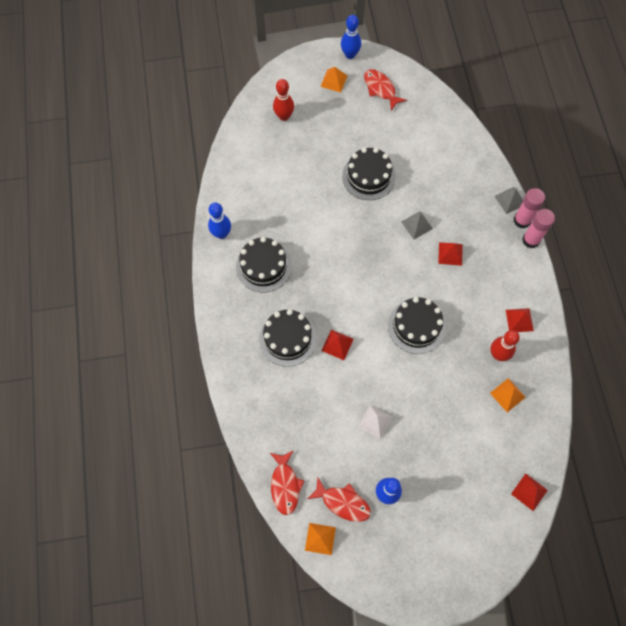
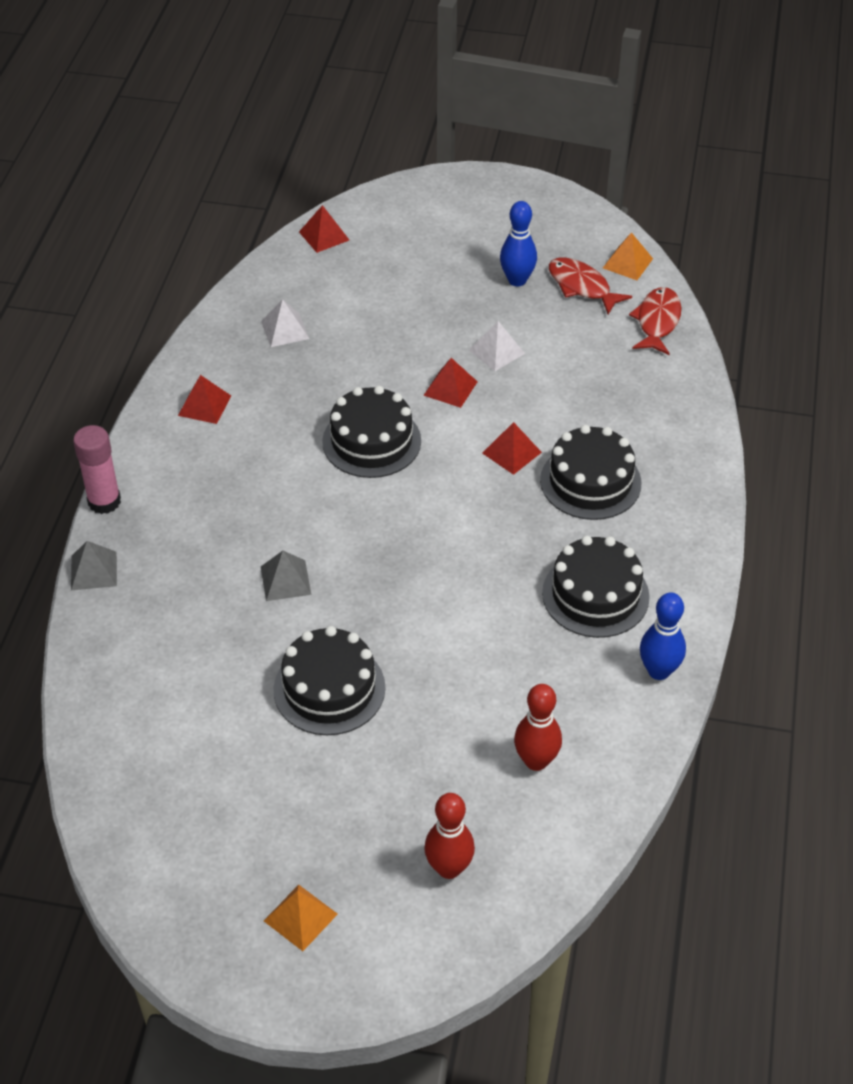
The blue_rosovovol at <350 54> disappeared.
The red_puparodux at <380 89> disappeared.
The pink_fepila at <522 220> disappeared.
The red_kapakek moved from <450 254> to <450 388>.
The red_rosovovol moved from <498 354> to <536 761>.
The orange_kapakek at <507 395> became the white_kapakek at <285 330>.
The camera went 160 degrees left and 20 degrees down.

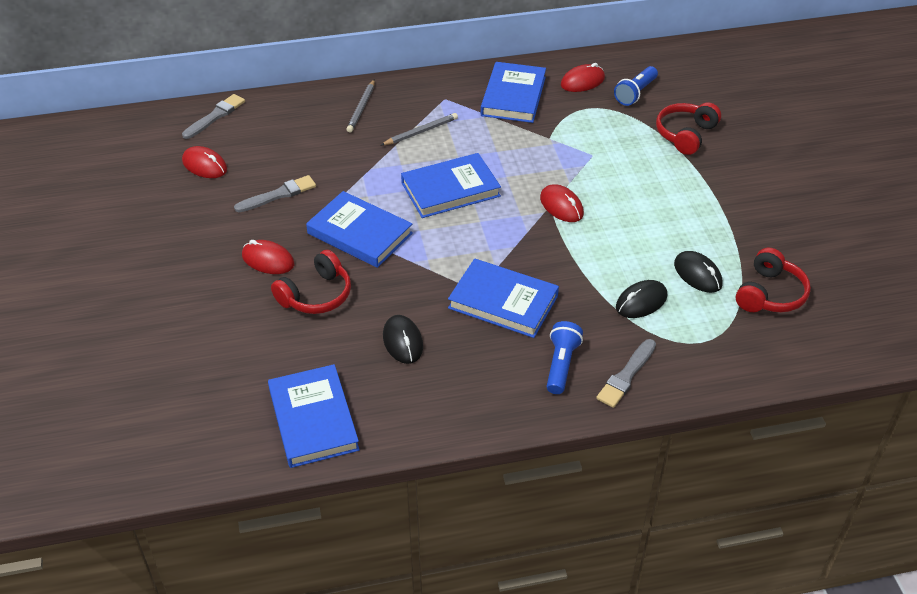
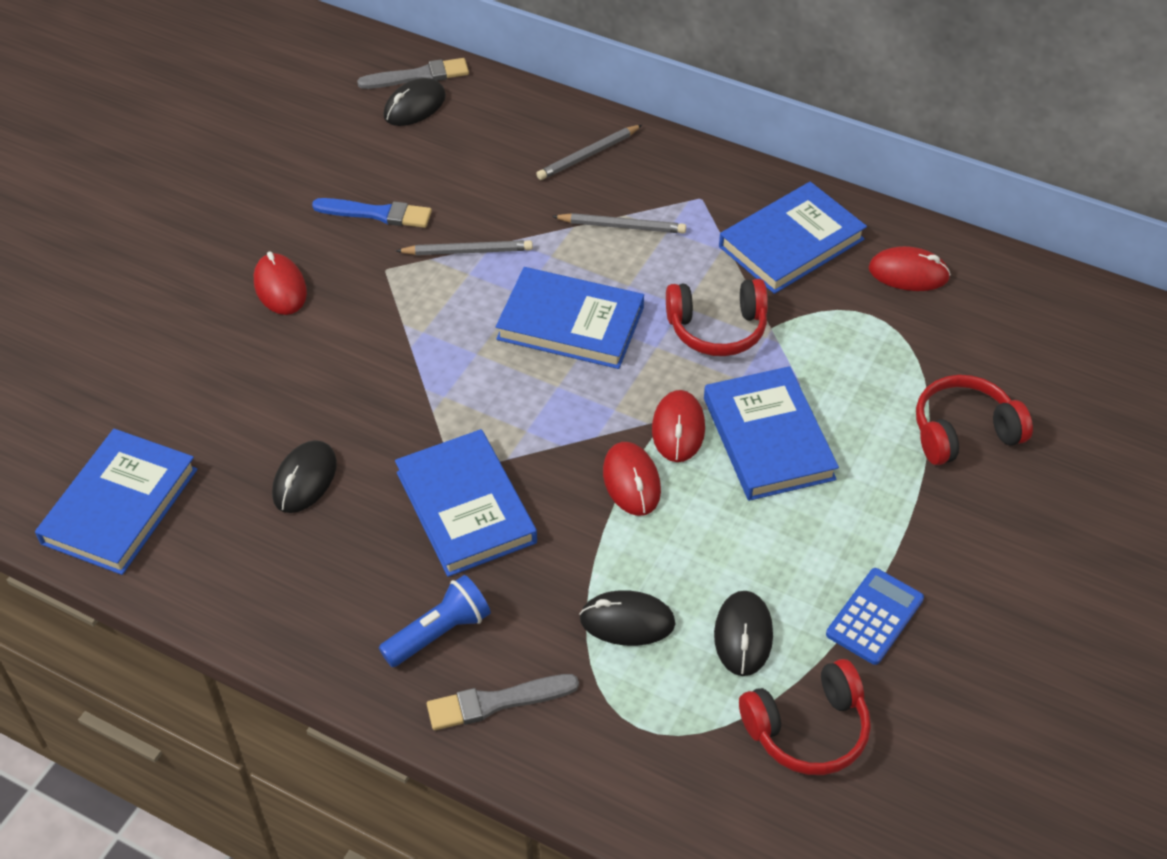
The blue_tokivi at <635 93> disappeared.
The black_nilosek at <414 106> appeared.
The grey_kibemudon at <468 251> appeared.
The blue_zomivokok at <874 616> appeared.
The red_nilosek moved from <205 165> to <631 481>.
The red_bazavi moved from <316 295> to <717 329>.
The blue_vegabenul moved from <360 233> to <768 438>.
The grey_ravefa at <278 195> became the blue_ravefa at <377 214>.
The camera went 40 degrees right and 5 degrees up.

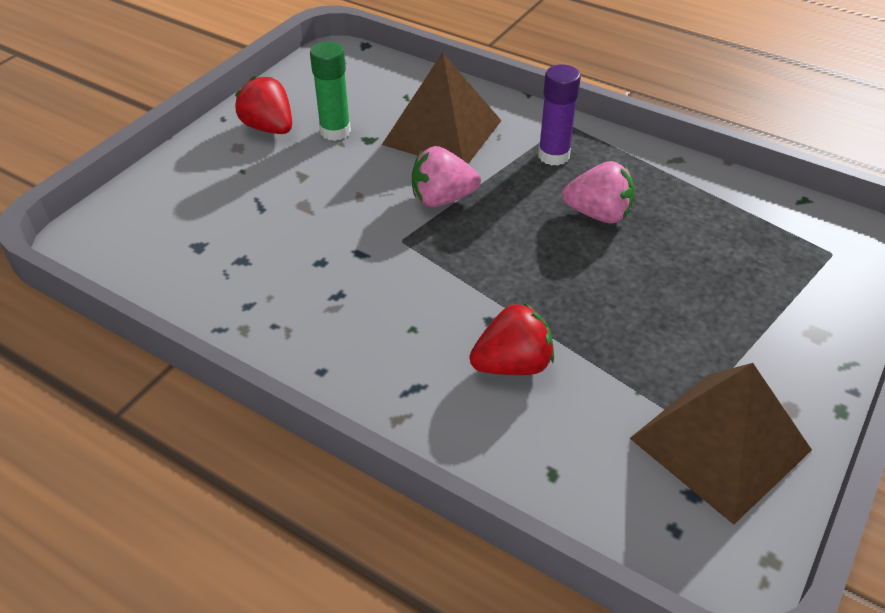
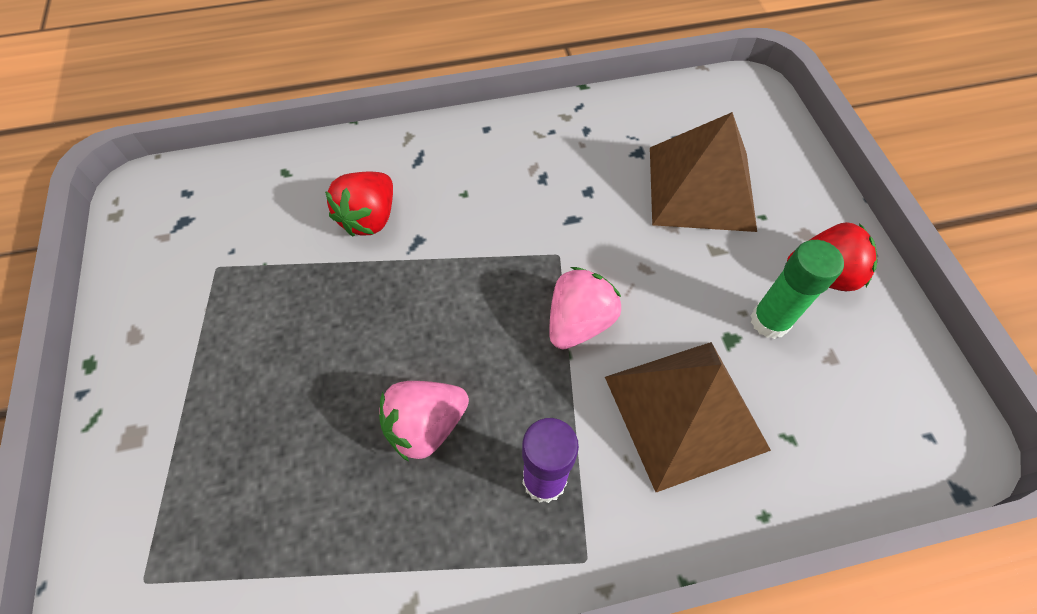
The brown_kapakek moved from <720 444> to <701 187>.
The camera went 135 degrees right and 15 degrees up.

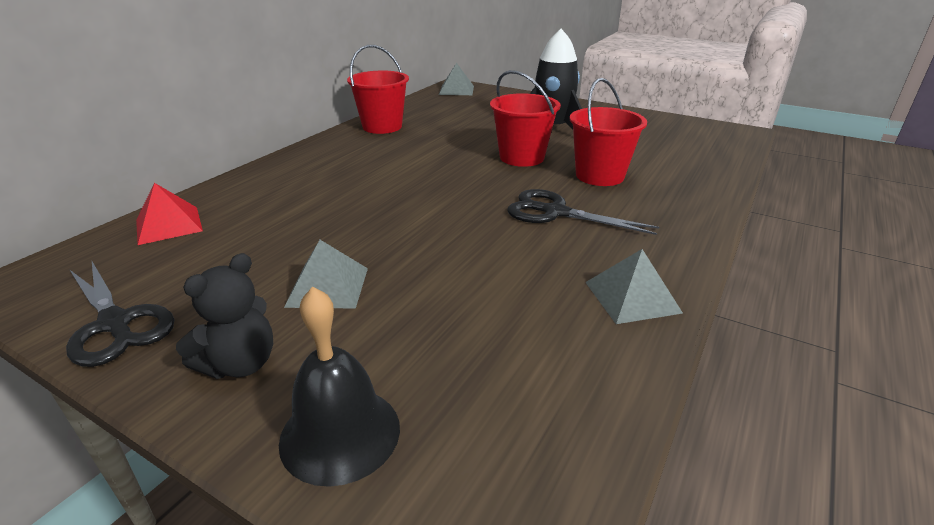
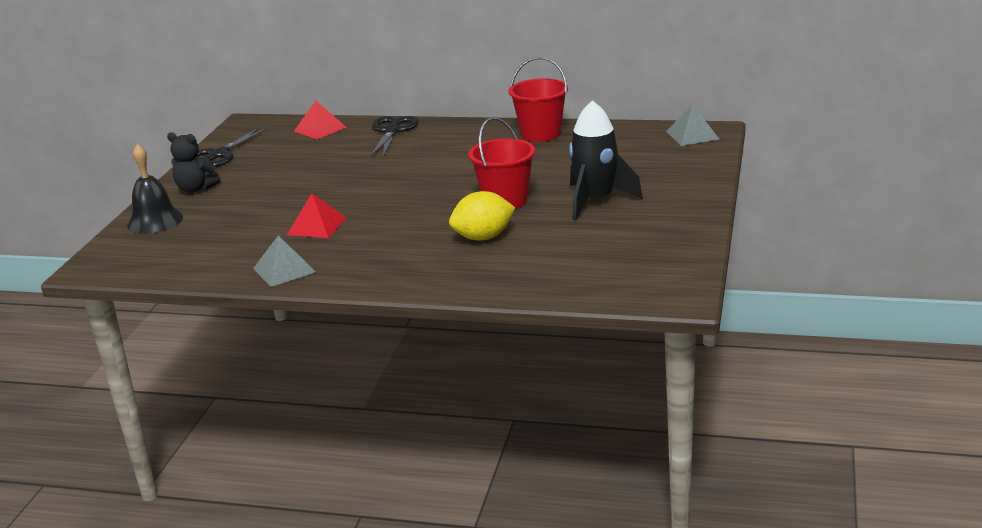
The grey_kapakek at <327 287> disappeared.
The red_kapakek at <317 226> appeared.
The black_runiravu moved from <555 212> to <392 131>.
The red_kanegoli at <599 176> was replaced by the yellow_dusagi at <483 237>.
The camera went 75 degrees right and 5 degrees down.

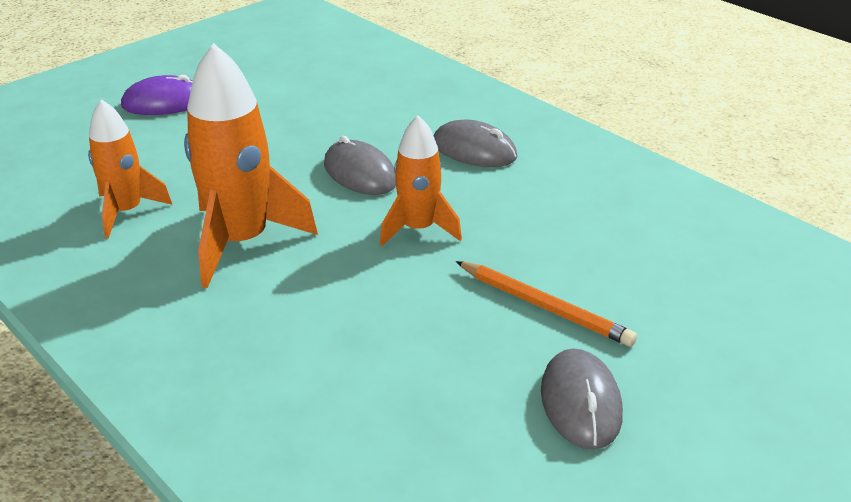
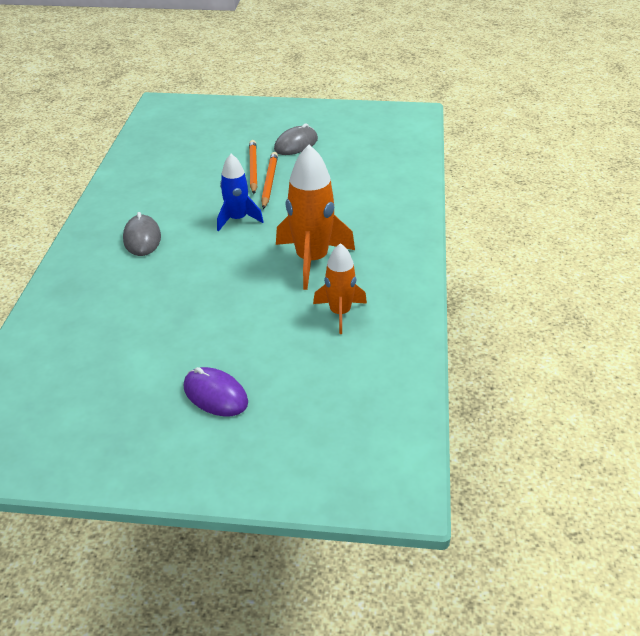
The grey_nilosek at <360 173> disappeared.
The orange_kibemudon at <269 182> appeared.
The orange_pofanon at <418 229> became the blue_pofanon at <237 219>.
The camera went 130 degrees left and 5 degrees up.

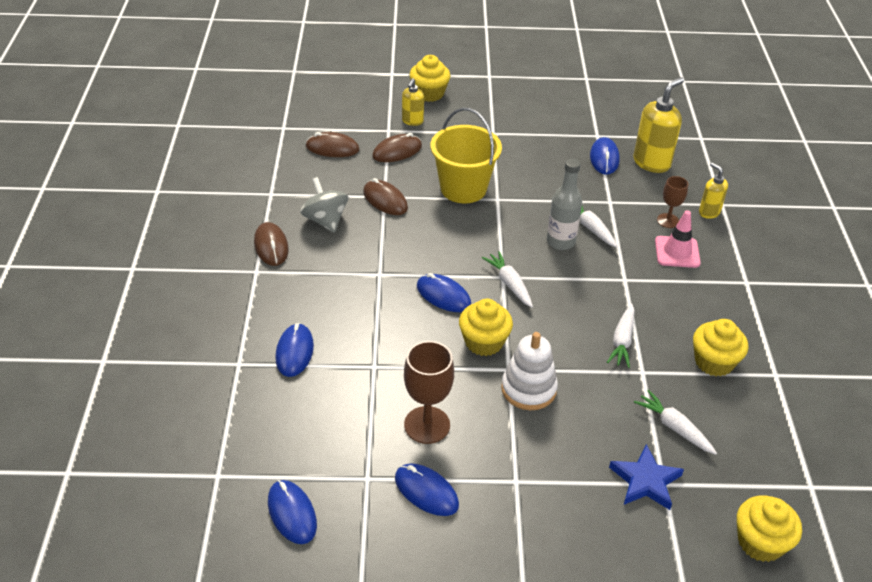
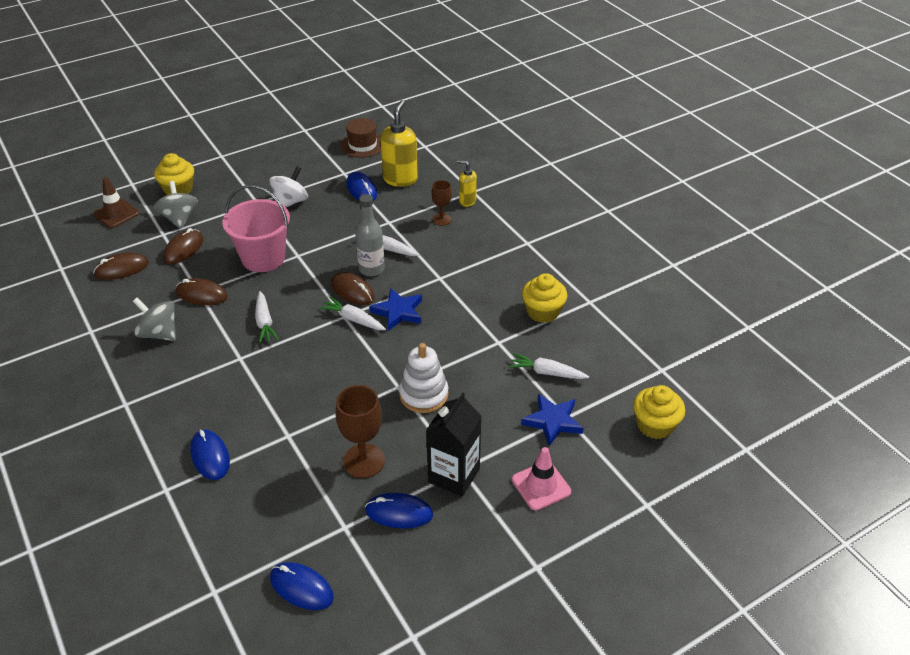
The blue_nilosek at <443 296> disappeared.
The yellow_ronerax at <484 342> disappeared.
The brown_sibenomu at <116 214> appeared.
The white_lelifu at <290 202> appeared.
The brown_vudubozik at <362 145> appeared.
The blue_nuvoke at <398 312> appeared.
The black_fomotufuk at <454 475> appeared.
The brown_nilosek moved from <271 246> to <352 291>.
The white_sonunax moved from <622 341> to <264 322>.
The pink_sibenomu moved from <677 252> to <541 486>.
The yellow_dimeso at <412 121> was replaced by the grey_lelifu at <179 218>.
The yellow_kanegoli at <463 188> became the pink_kanegoli at <263 258>.
The camera went 30 degrees left and 0 degrees up.

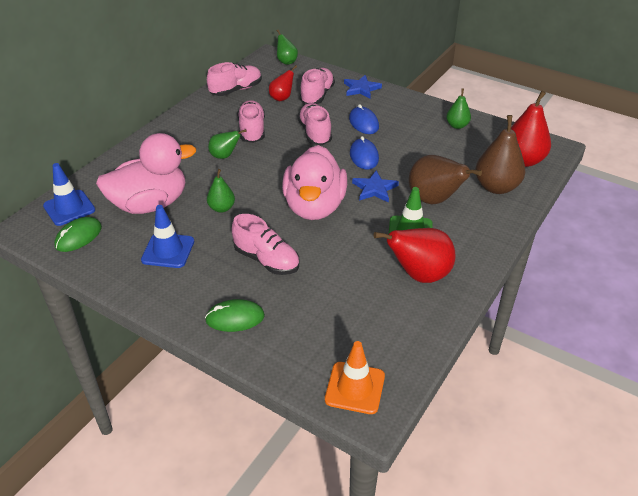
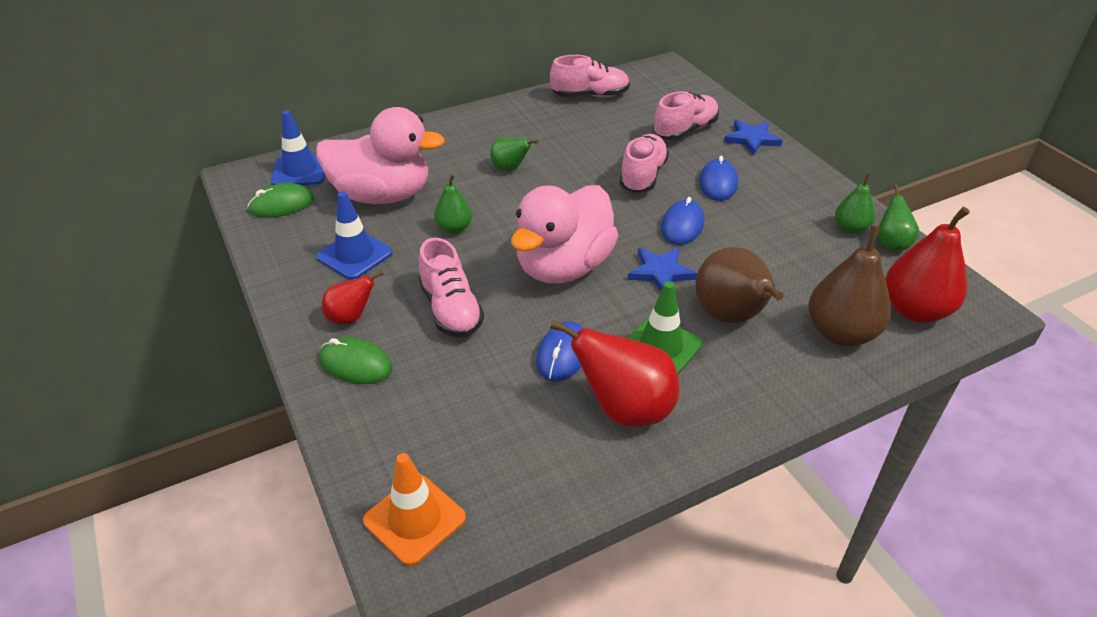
The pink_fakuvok at <252 130> disappeared.
The blue_nilosek at <562 354> appeared.
The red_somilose moved from <282 98> to <351 317>.
The green_somilose moved from <286 61> to <891 243>.
The camera went 30 degrees right and 0 degrees up.

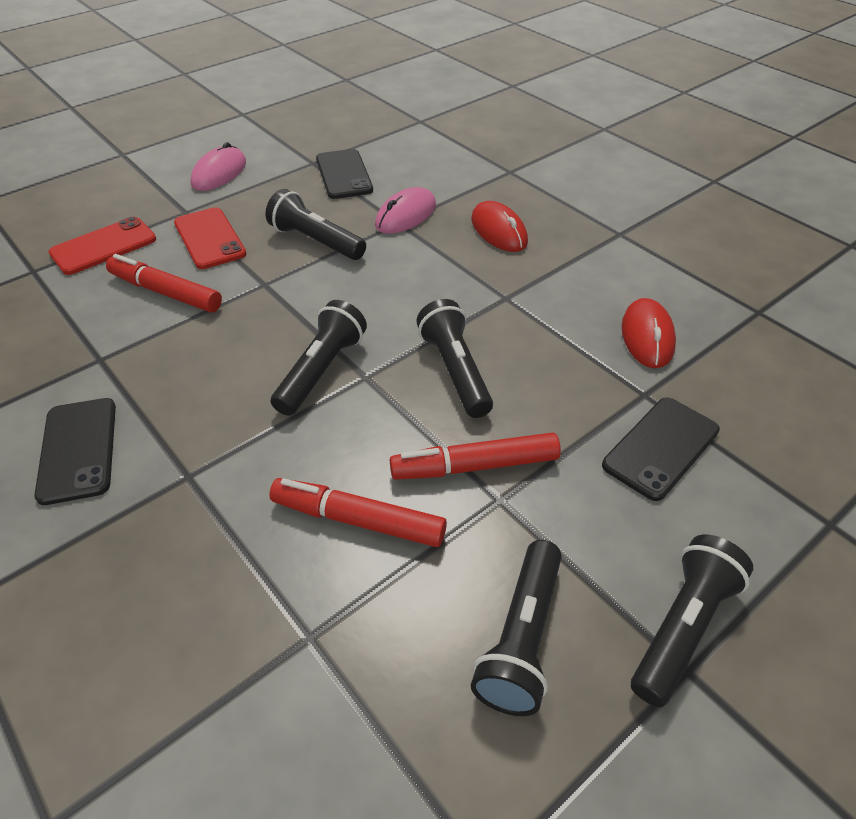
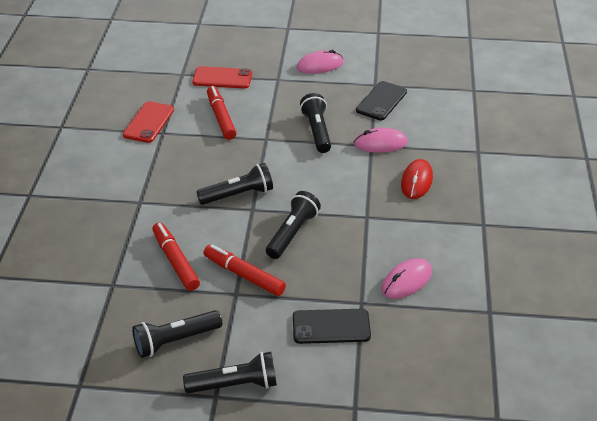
The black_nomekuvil at <78 450> disappeared.
The red_nomekuvil moved from <210 238> to <149 122>.
The red_nilosek at <647 336> became the pink_nilosek at <406 281>.
The camera went 45 degrees right and 5 degrees down.

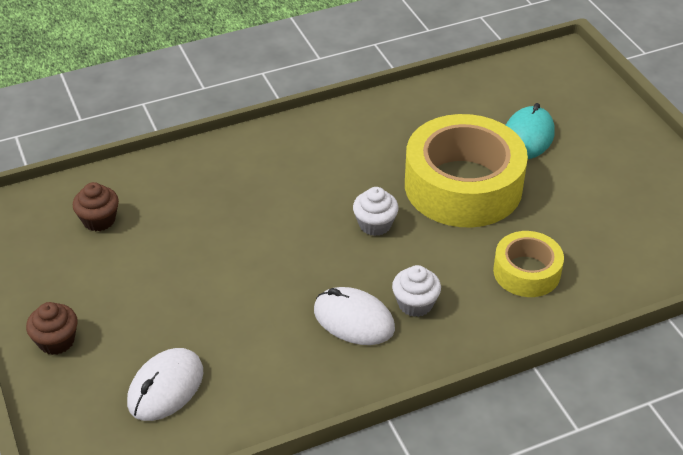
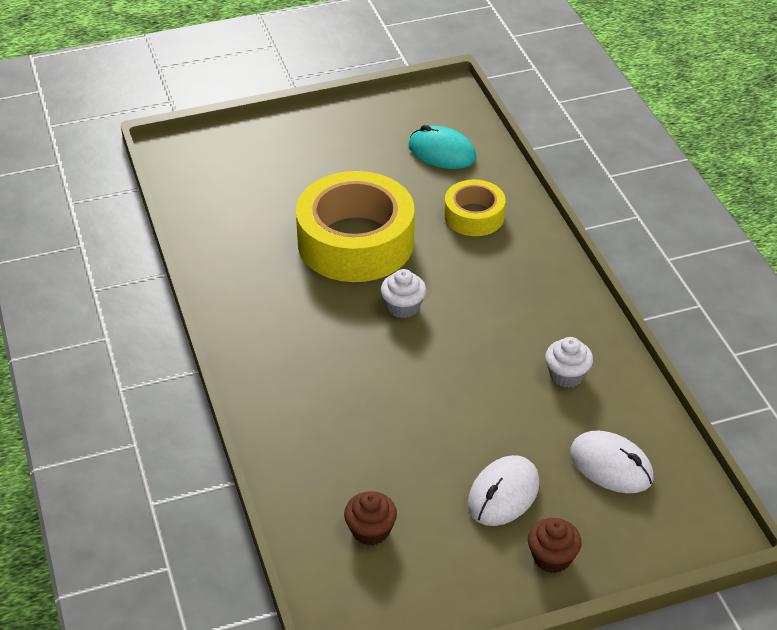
The white_nilosek moved from <353 320> to <503 494>.
The white_ronerax moved from <415 304> to <566 375>.
The turquoise_nilosek moved from <528 136> to <442 152>.
The camera went 85 degrees left and 0 degrees up.

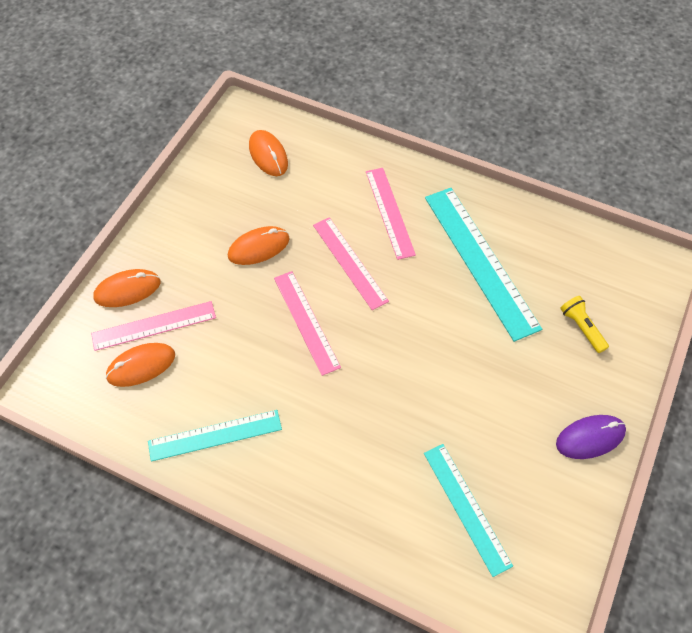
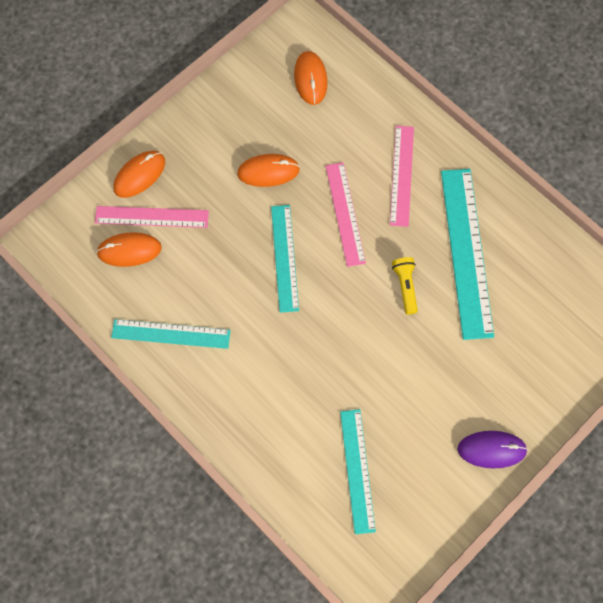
The yellow_tokivi moved from <581 328> to <405 286>.
The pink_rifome at <306 321> became the turquoise_rifome at <284 258>.
The orange_nilosek at <127 290> turned 45 degrees counterclockwise.
The camera went 20 degrees right and 10 degrees up.

